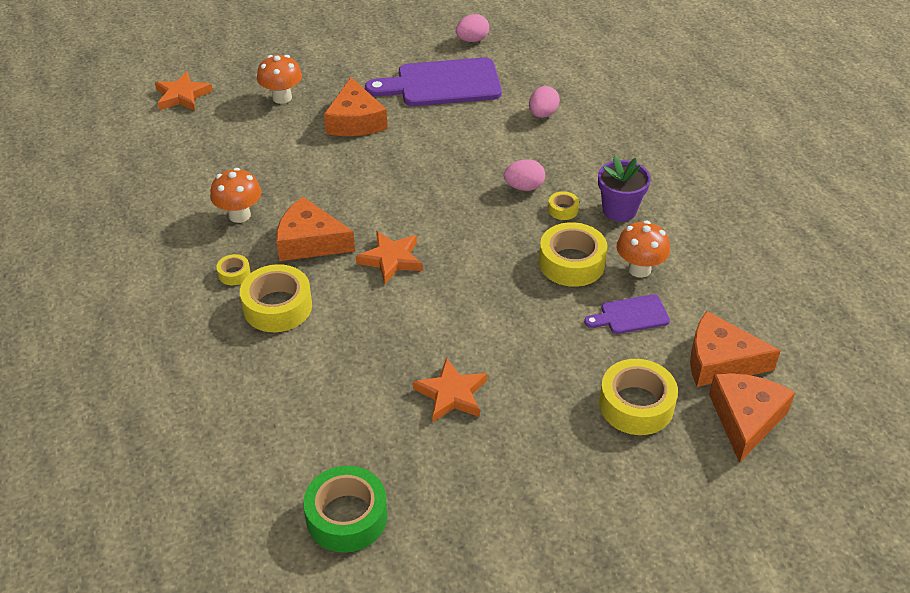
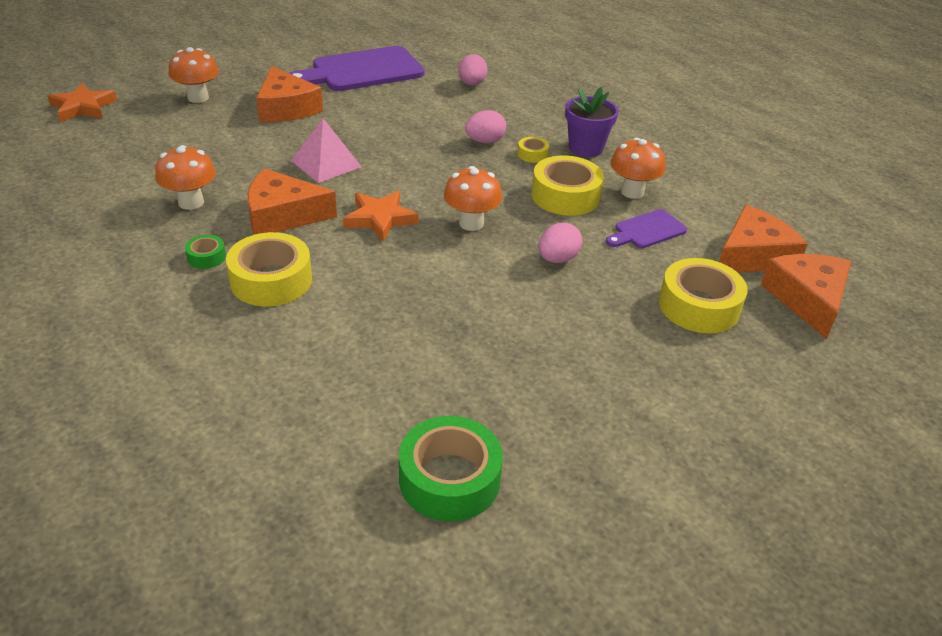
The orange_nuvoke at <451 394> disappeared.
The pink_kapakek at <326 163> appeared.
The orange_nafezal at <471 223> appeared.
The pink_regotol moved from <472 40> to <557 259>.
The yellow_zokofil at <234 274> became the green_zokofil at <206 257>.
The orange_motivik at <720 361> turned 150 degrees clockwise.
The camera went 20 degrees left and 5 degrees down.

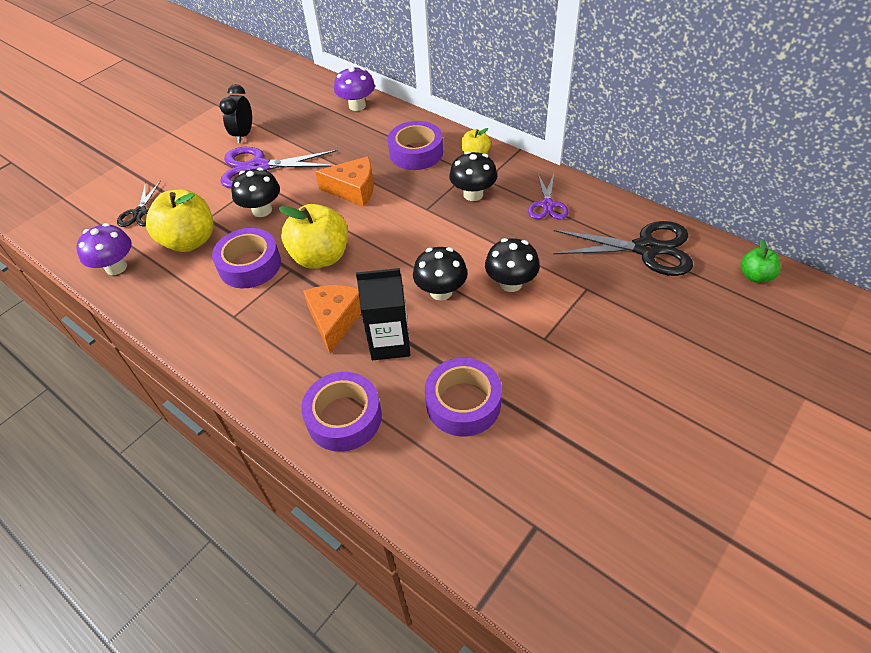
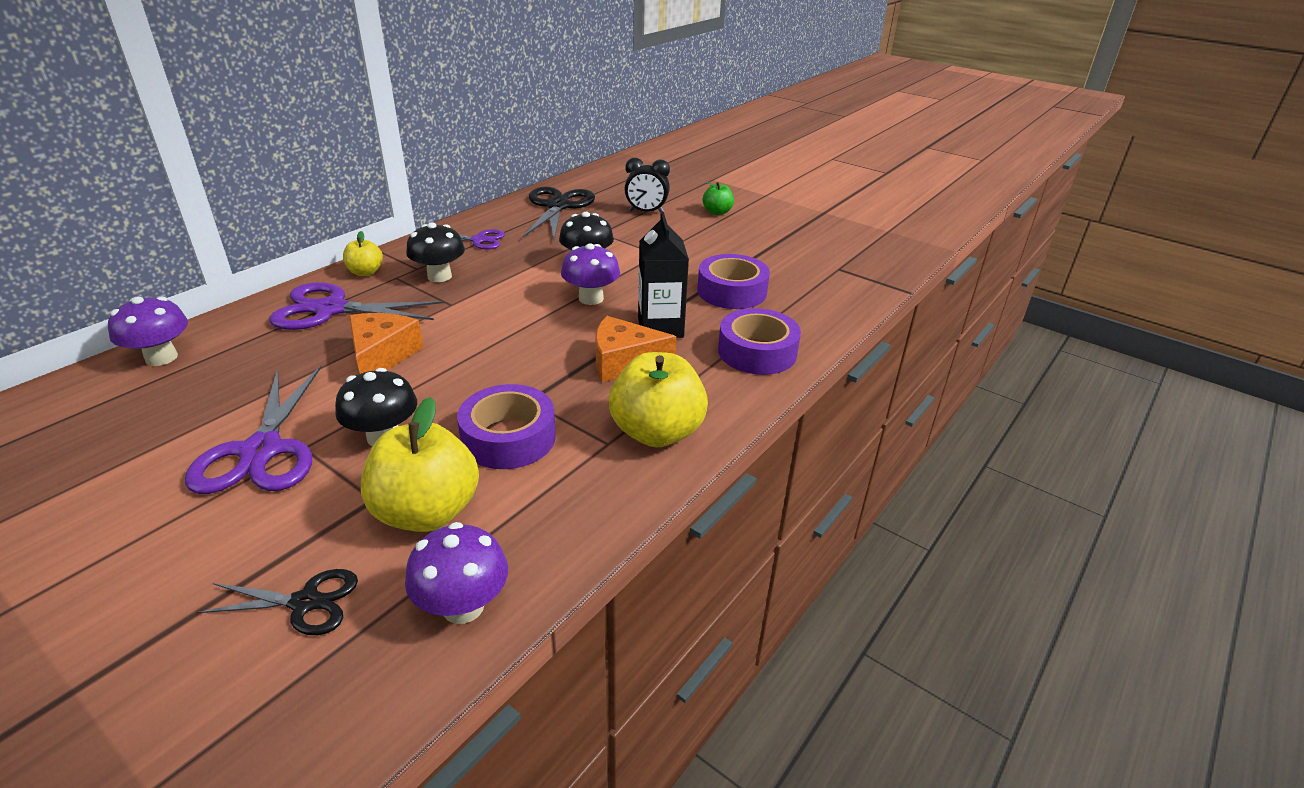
The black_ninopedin moved from <243 135> to <646 212>.
The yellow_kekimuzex moved from <320 257> to <657 432>.
The green_kekimuzex moved from <755 276> to <717 212>.
The purple_zokofil at <416 153> was replaced by the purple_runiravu at <331 309>.
The black_nafezal at <441 291> became the purple_nafezal at <591 298>.
The camera went 95 degrees left and 15 degrees down.

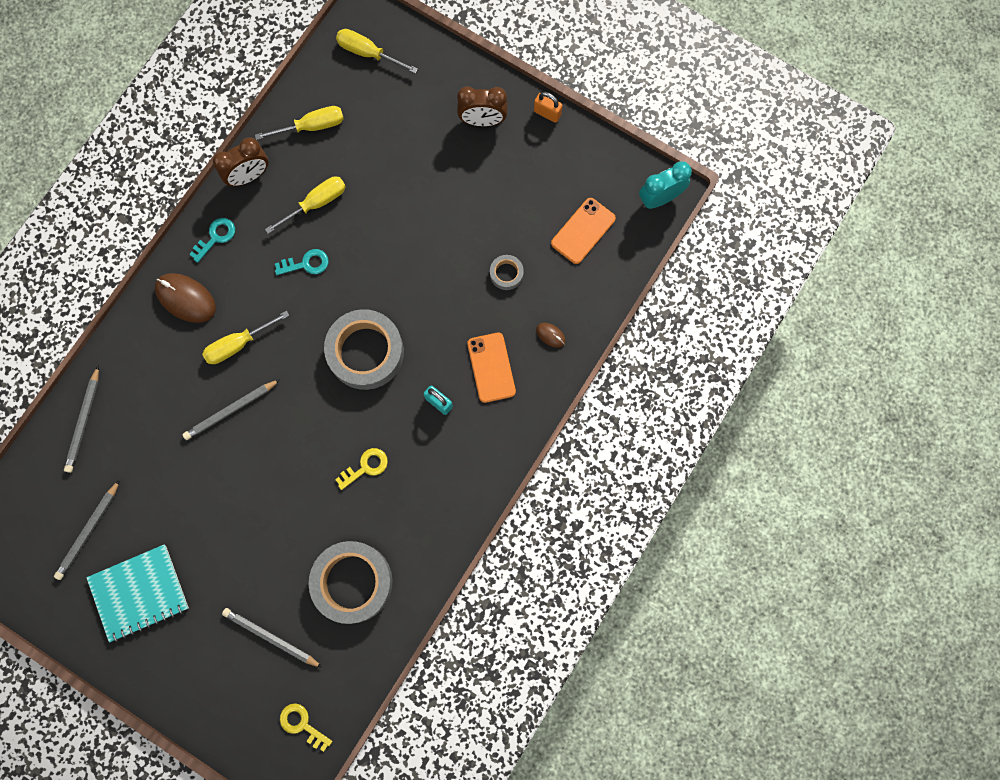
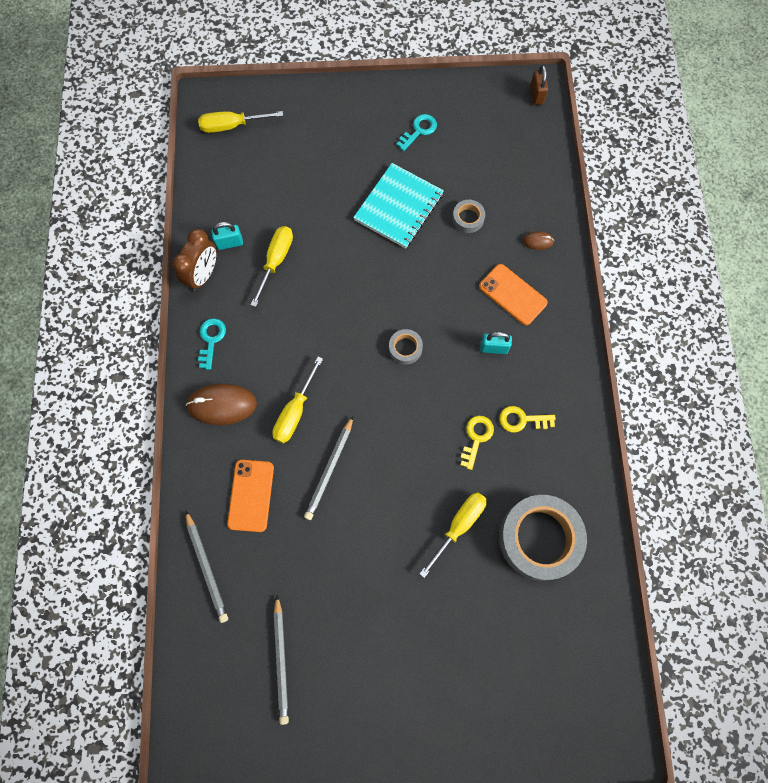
The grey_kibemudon at <271 637> disappeared.
The brown_ninopedin at <482 120> disappeared.
The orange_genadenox at <547 113> disappeared.
The turquoise_genadenox at <229 243> appeared.
The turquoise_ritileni moved from <139 593> to <398 207>.
The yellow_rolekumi moved from <312 126> to <459 525>.
The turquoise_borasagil moved from <306 263> to <419 131>.
The yellow_borasagil moved from <302 724> to <522 420>.
The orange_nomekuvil moved from <583 231> to <251 495>.
The turquoise_ninopedin at <660 198> was replaced by the brown_genadenox at <536 95>.
The grey_zokofil at <365 352> changed to 0.45 times the size.
The camera went 35 degrees left and 5 degrees down.

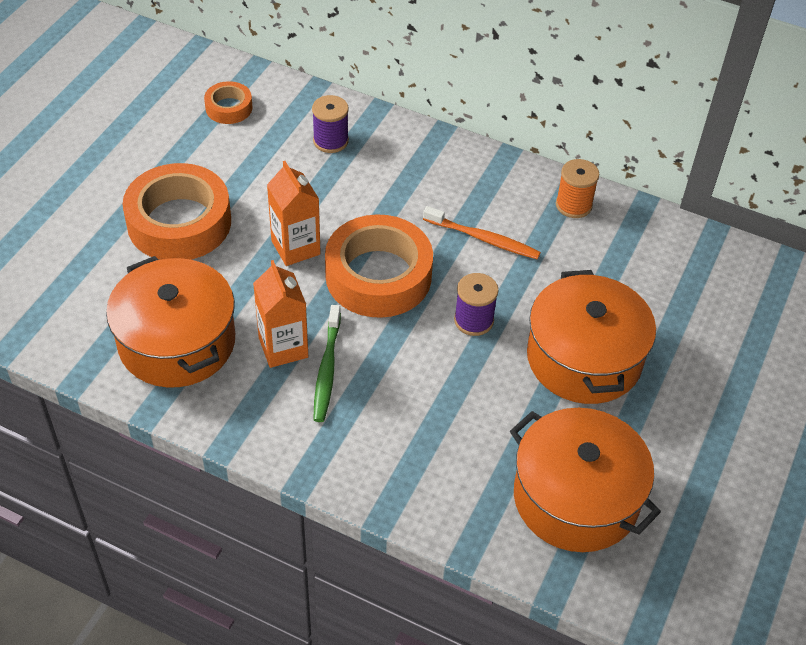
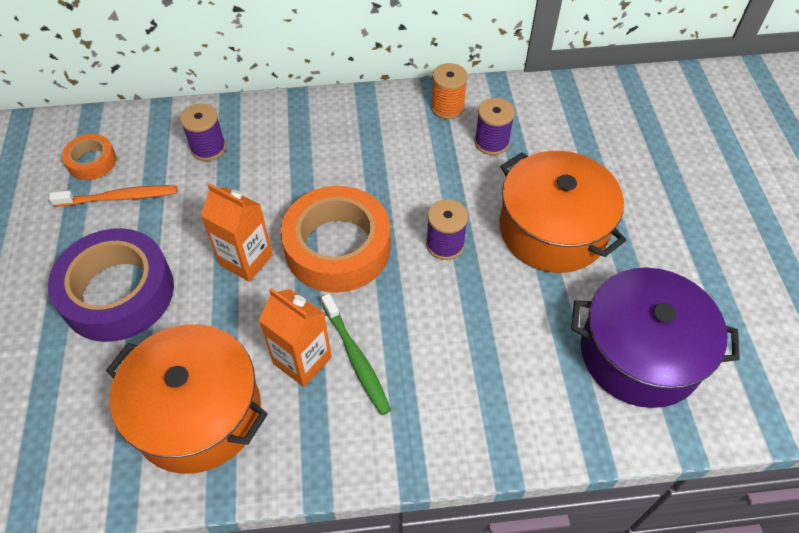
The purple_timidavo at <491 142> appeared.
The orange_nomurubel moved from <484 239> to <120 197>.
The orange_zokofil at <179 222> became the purple_zokofil at <118 292>.
The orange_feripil at <576 498> became the purple_feripil at <640 353>.
The camera went 30 degrees left and 5 degrees up.

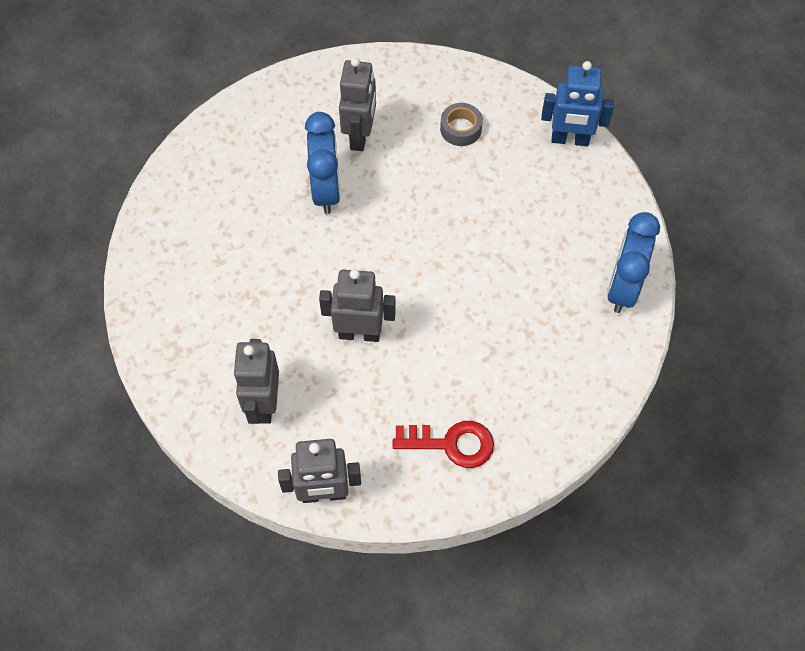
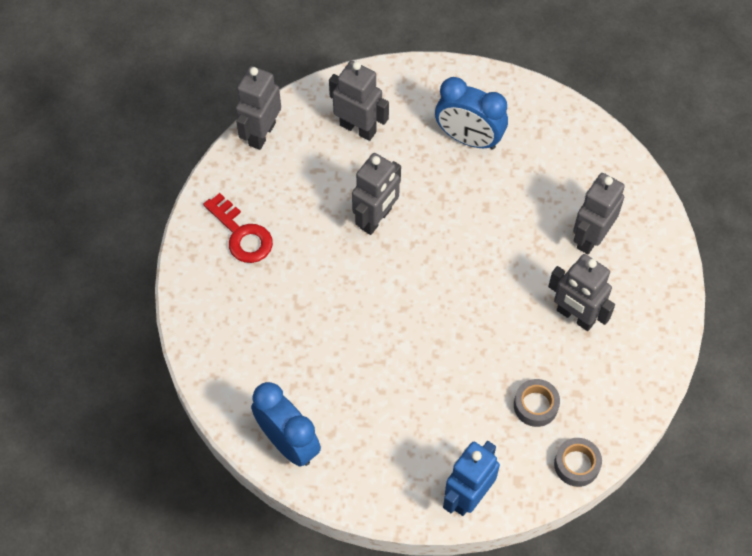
The grey_zokofil at <576 464> appeared.
The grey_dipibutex at <590 237> appeared.
The blue_ninopedin moved from <326 190> to <468 138>.
The red_borasagil at <451 443> turned 75 degrees counterclockwise.
The camera went 120 degrees right and 0 degrees up.

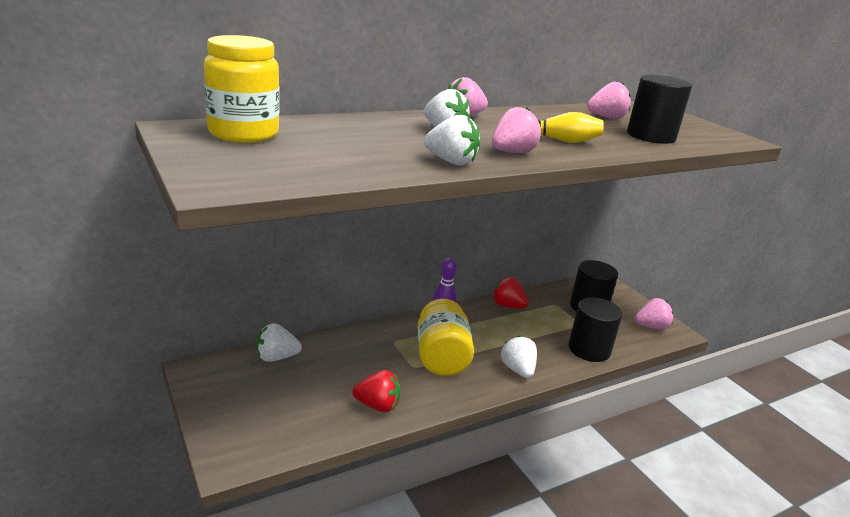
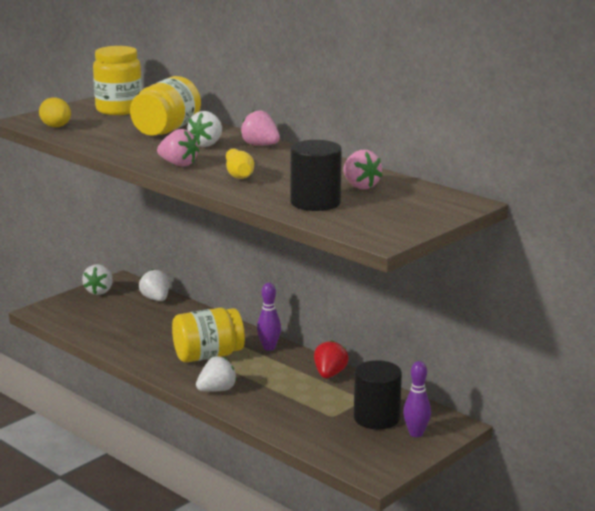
The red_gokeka at <377 405> disappeared.
The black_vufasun at <589 349> disappeared.
The pink_gokeka at <651 326> disappeared.
The yellow_regotol at <56 127> appeared.
The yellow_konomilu at <166 130> appeared.
The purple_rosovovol at <416 433> appeared.
The white_gokeka moved from <451 162> to <99 291>.
The camera went 75 degrees right and 5 degrees down.

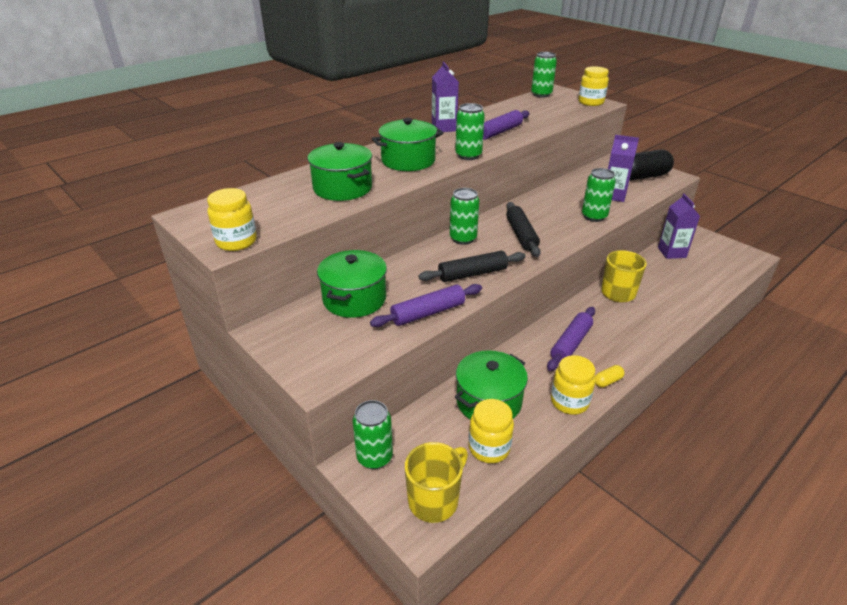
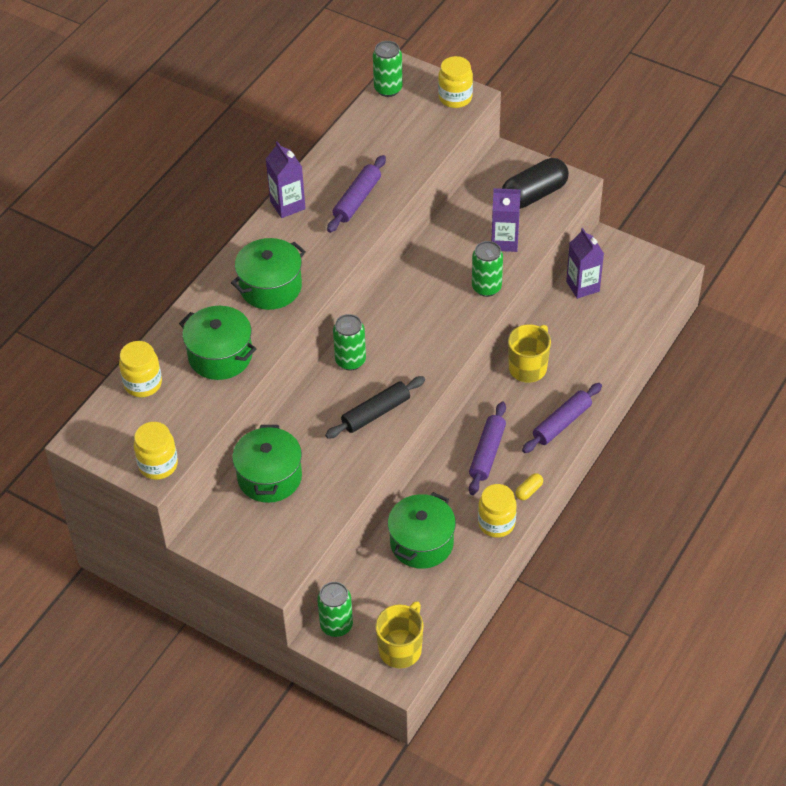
The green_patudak at <468 156> disappeared.
The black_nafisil at <521 235> disappeared.
The purple_nafisil moved from <428 313> to <562 423>.
The yellow_konomilu moved from <489 448> to <143 384>.
The camera went 15 degrees left and 15 degrees up.

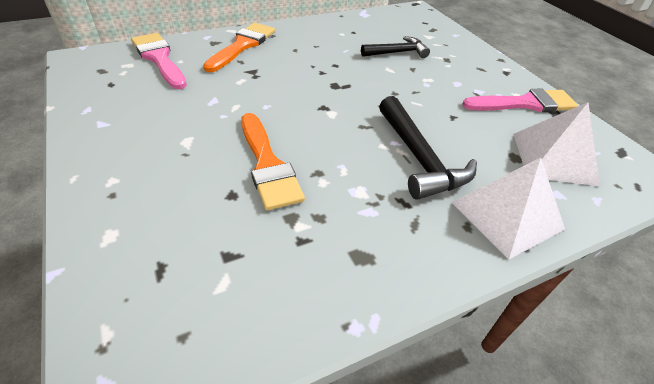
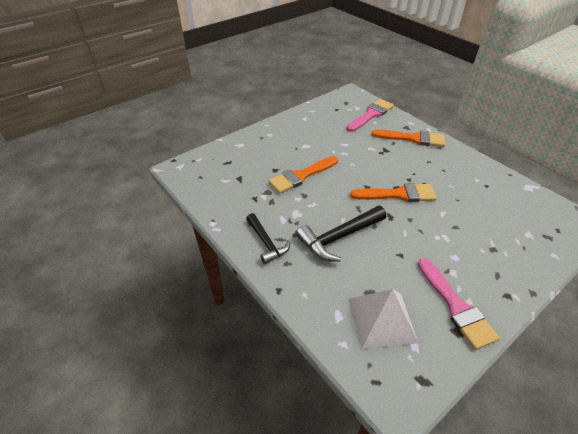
The white_kapakek at <506 215> disappeared.
The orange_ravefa at <398 194> appeared.
The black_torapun moved from <397 52> to <266 243>.
The camera went 80 degrees right and 0 degrees up.

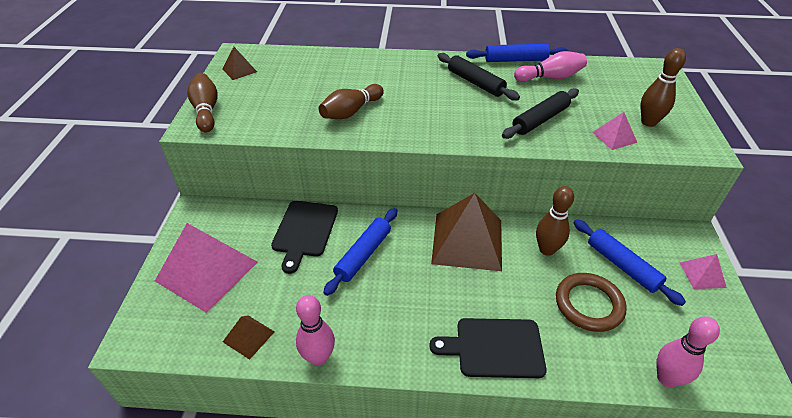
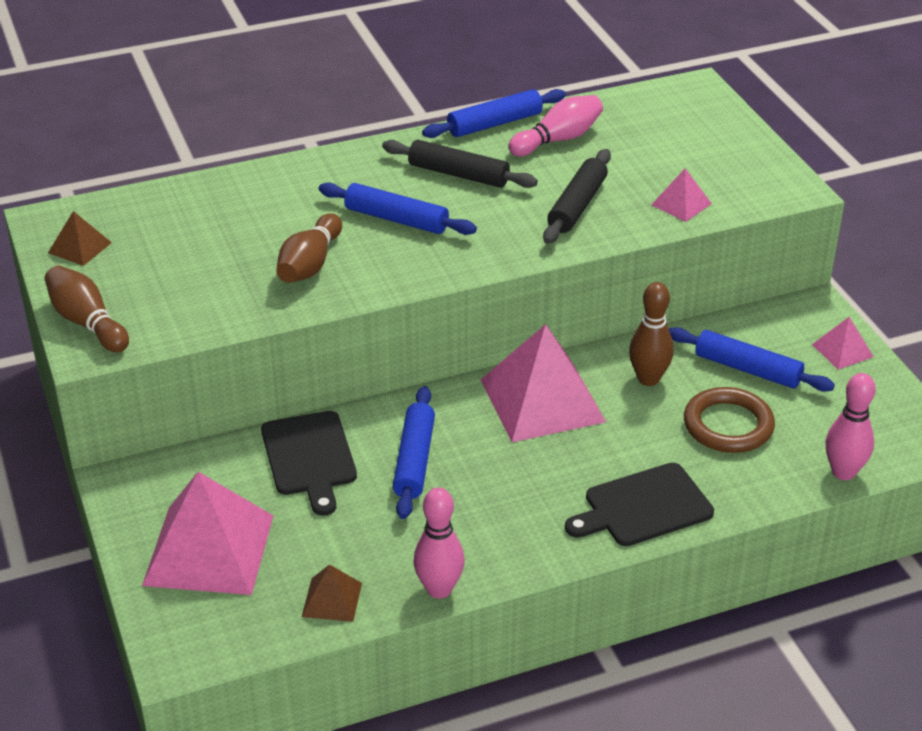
The brown_rosovovol at <648 122> disappeared.
The blue_nafisil at <396 219> appeared.
The brown_kapakek at <467 241> became the pink_kapakek at <542 400>.
The camera went 25 degrees left and 5 degrees down.

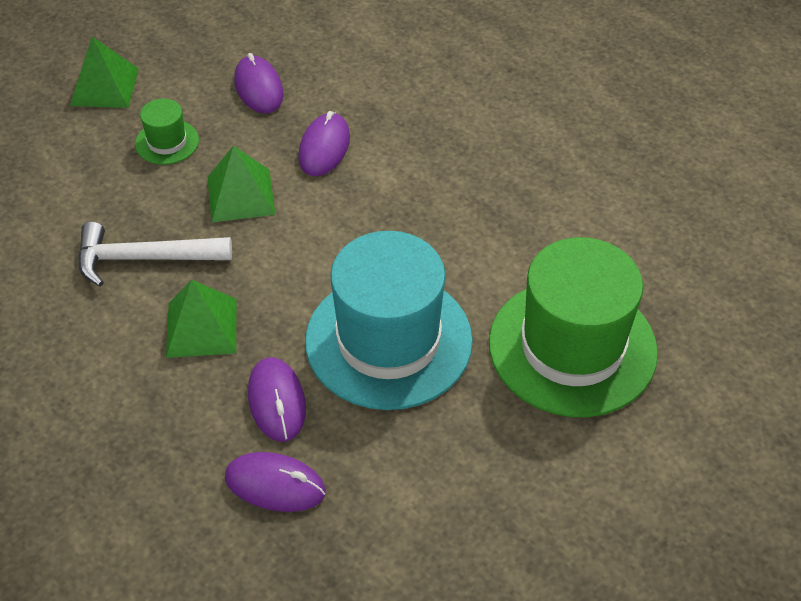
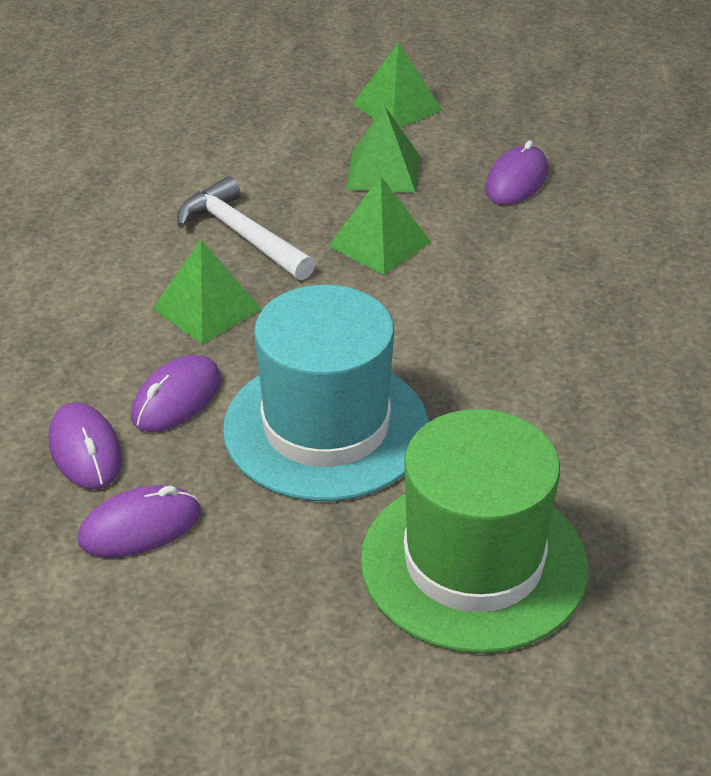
The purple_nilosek moved from <324 148> to <140 527>.
The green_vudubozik at <167 142> was replaced by the green_kapakek at <383 172>.
The camera went 50 degrees right and 10 degrees down.

